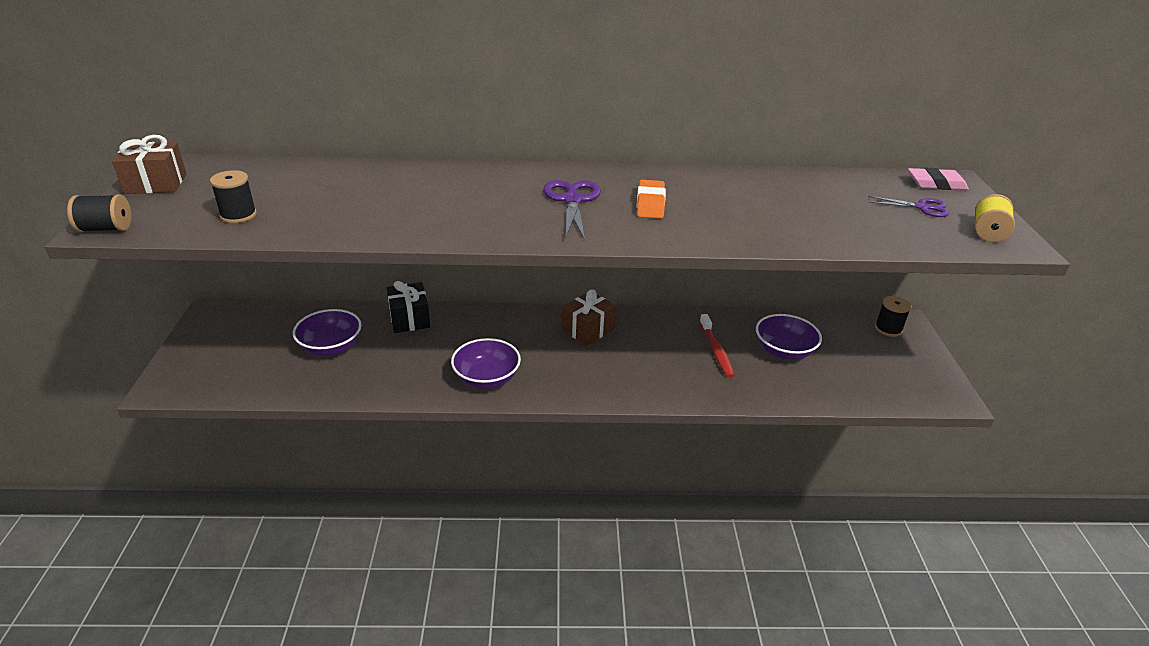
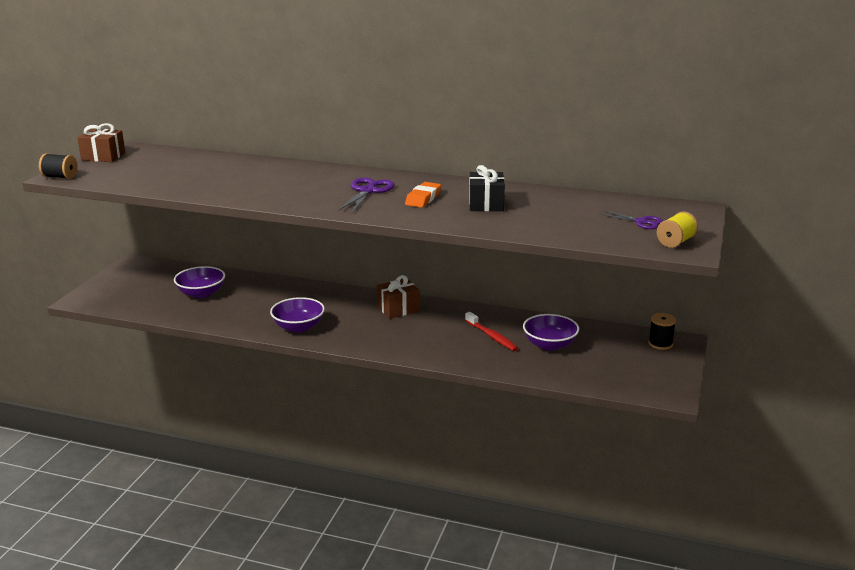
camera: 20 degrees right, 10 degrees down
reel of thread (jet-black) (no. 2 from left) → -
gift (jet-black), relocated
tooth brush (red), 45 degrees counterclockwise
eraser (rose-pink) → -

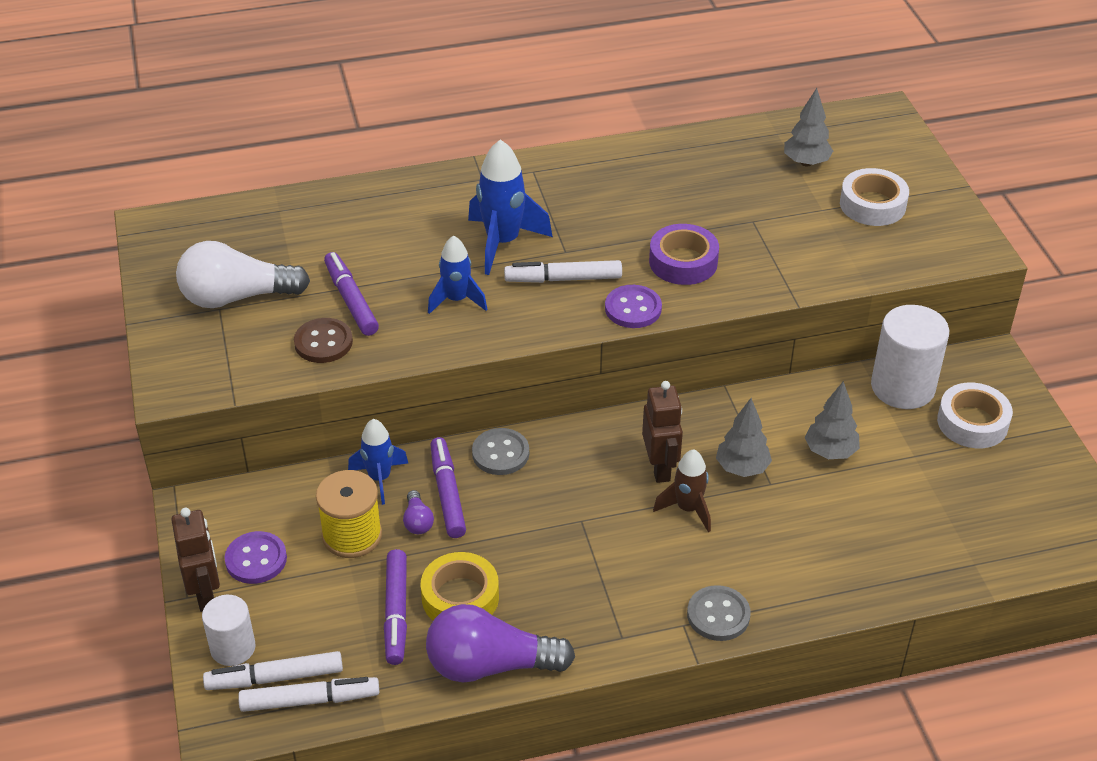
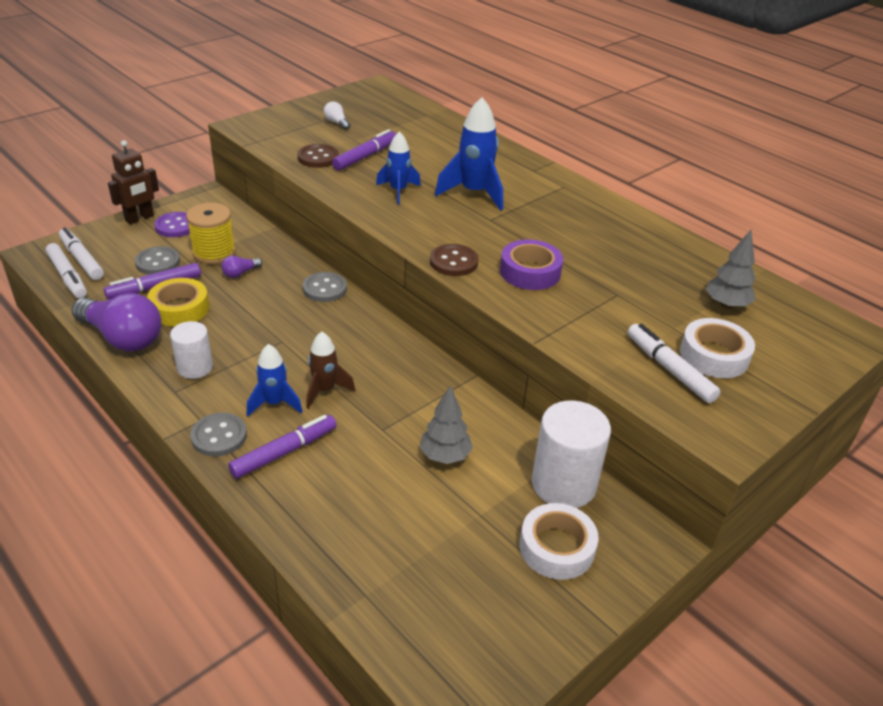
camera: 60 degrees right, 5 degrees down
lightbulb (snow-white), x0.43
cylinder shape (snow-white) (no. 1 from left), relocated
spaceship (blue) (no. 1 from left), relocated
lightbulb (royal purple) (no. 2 from left in the first image) → lightbulb (royal purple) (no. 1 from left), 150 degrees clockwise
marker (royal purple) (no. 3 from left in the first image) → marker (royal purple) (no. 2 from left), relocated
marker (snow-white) (no. 3 from left), relocated
button (royal purple) (no. 2 from left) → button (brown) (no. 2 from left)
toy robot (brown) (no. 2 from left) → -
tree (grey) (no. 1 from left) → -
- → button (grey) (no. 1 from left)

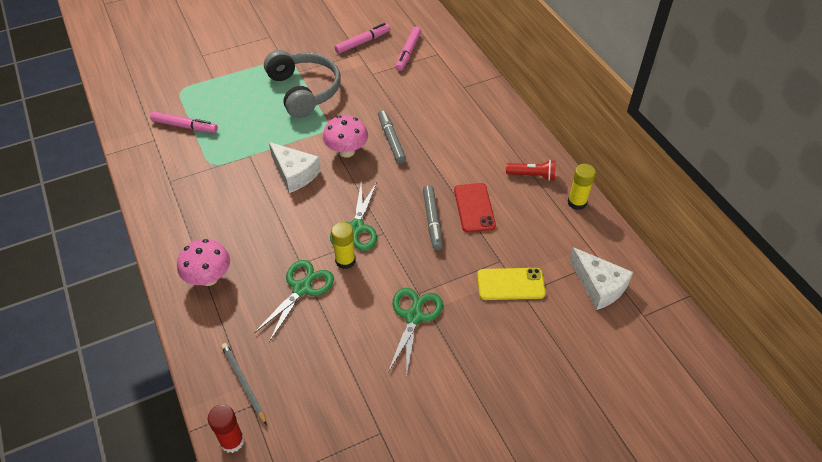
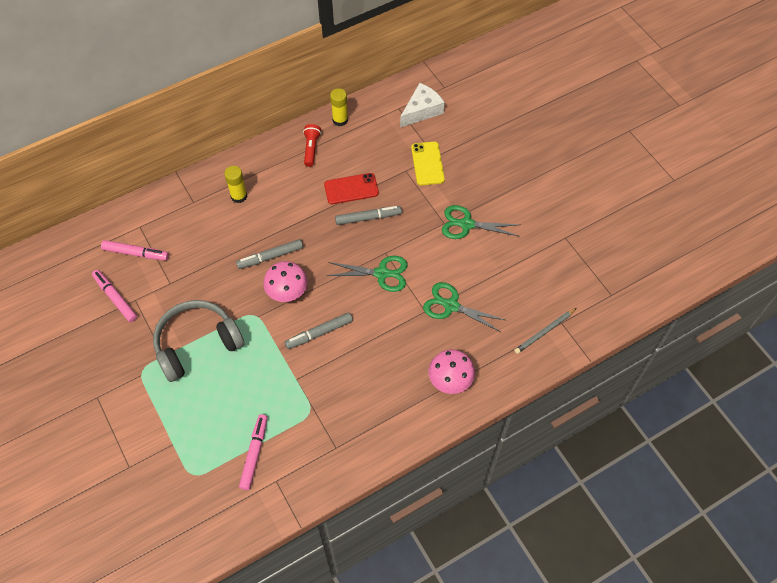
camera: 95 degrees left, 10 degrees up
glue stick (red) → -
piece of cheese (snow-white) (no. 1 from left) → marker (grey) (no. 2 from left)
glue stick (bright yellow) (no. 1 from left), relocated

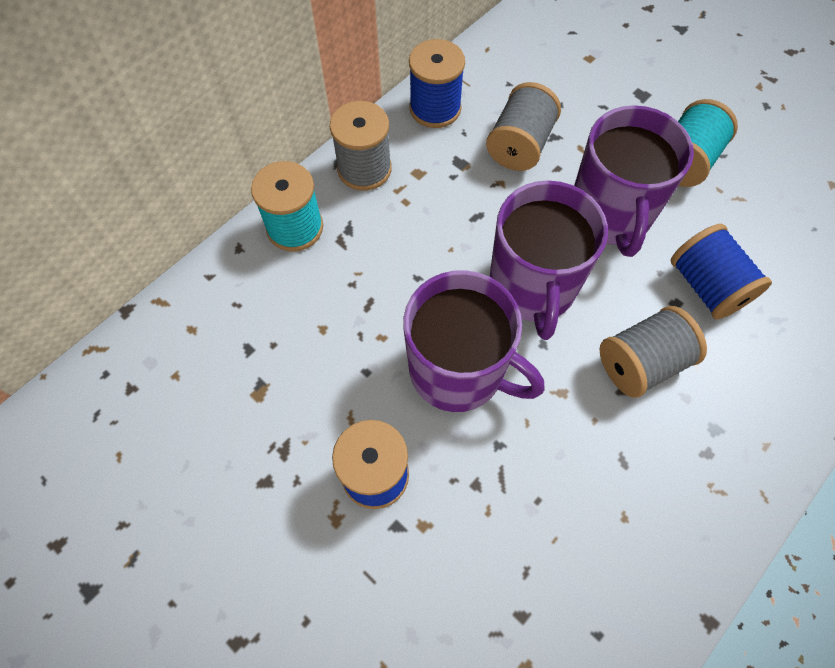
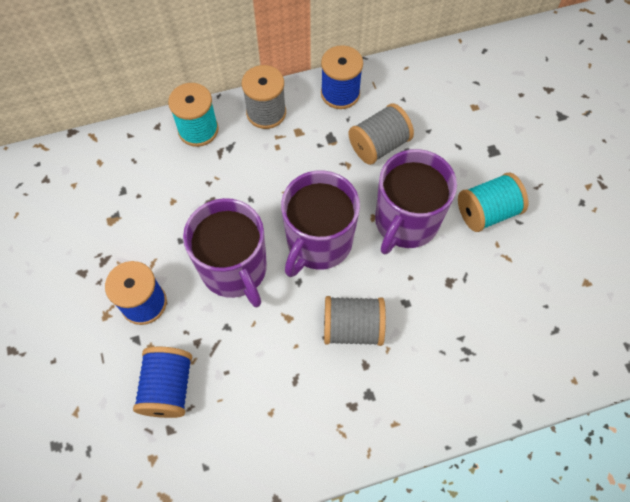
camera: 30 degrees right, 0 degrees up
reel of thread (blue) (no. 3 from left in the first image) → reel of thread (blue) (no. 2 from left), relocated

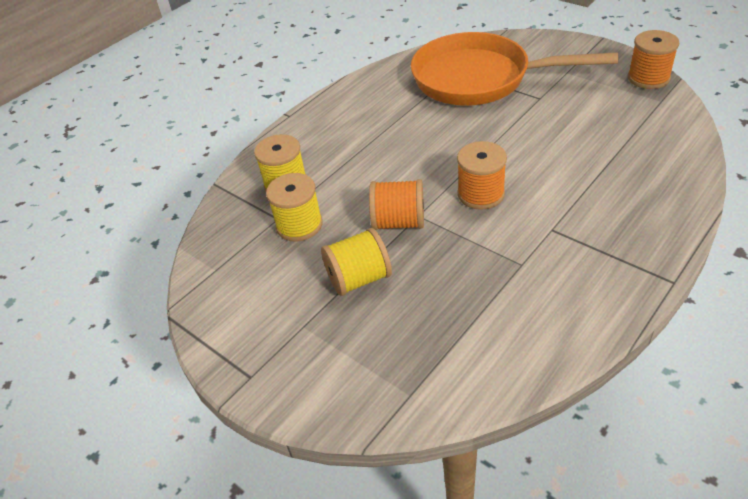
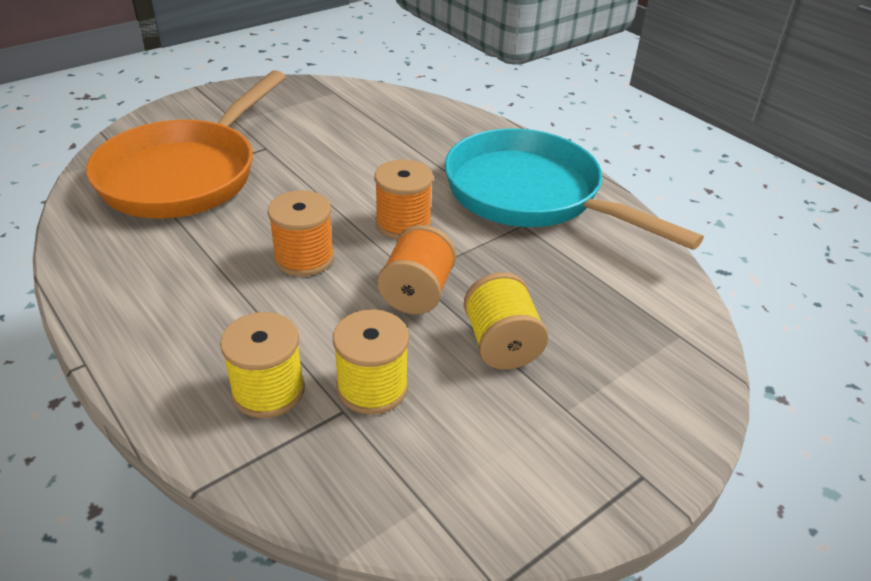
camera: 85 degrees left, 5 degrees down
reel of thread (orange) (no. 3 from left in the first image) → reel of thread (orange) (no. 1 from left), relocated
- → skillet (aqua)

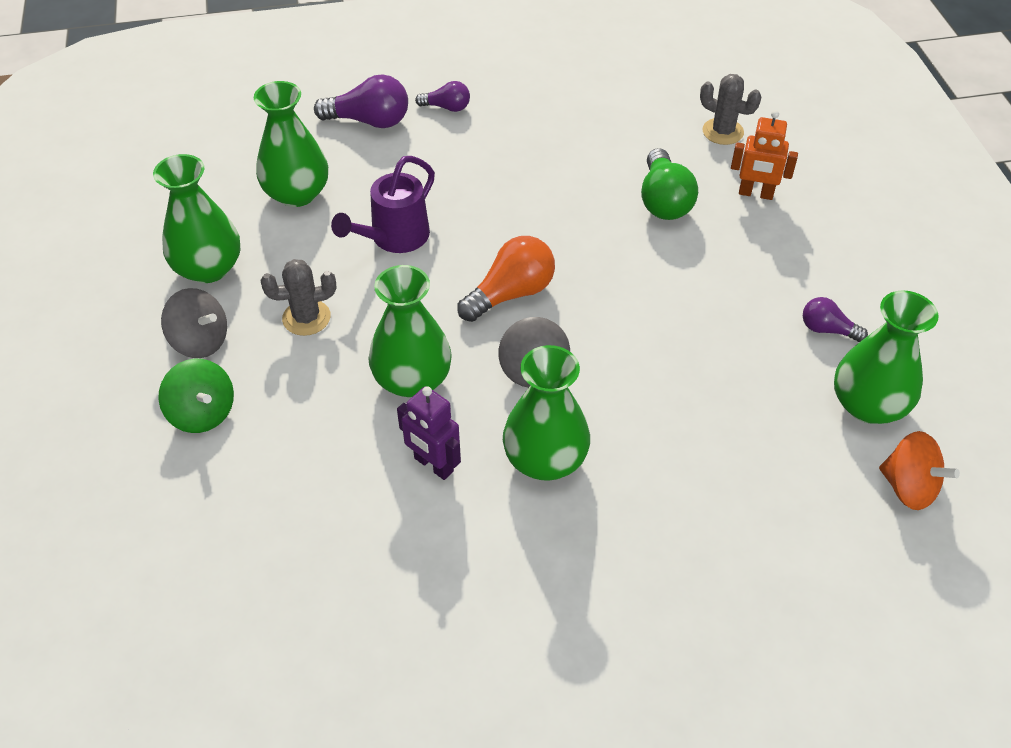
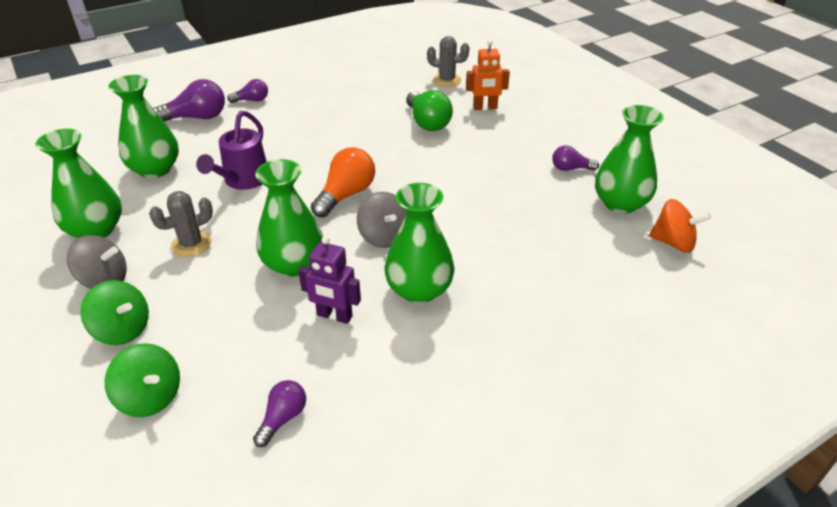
camera: 20 degrees left, 10 degrees down
- → whirligig (leaf-green) (no. 2 from left)
- → lightbulb (royal purple) (no. 3 from left)

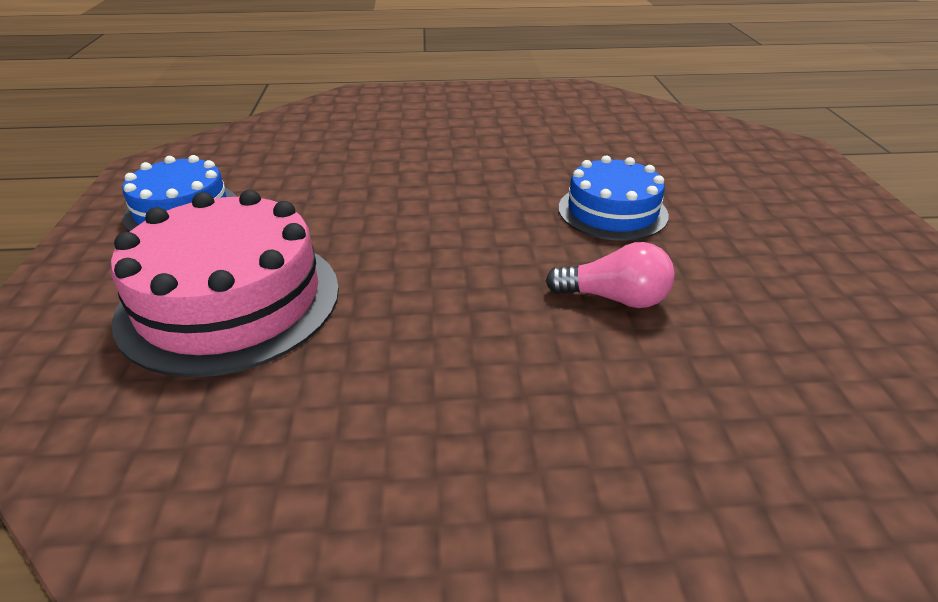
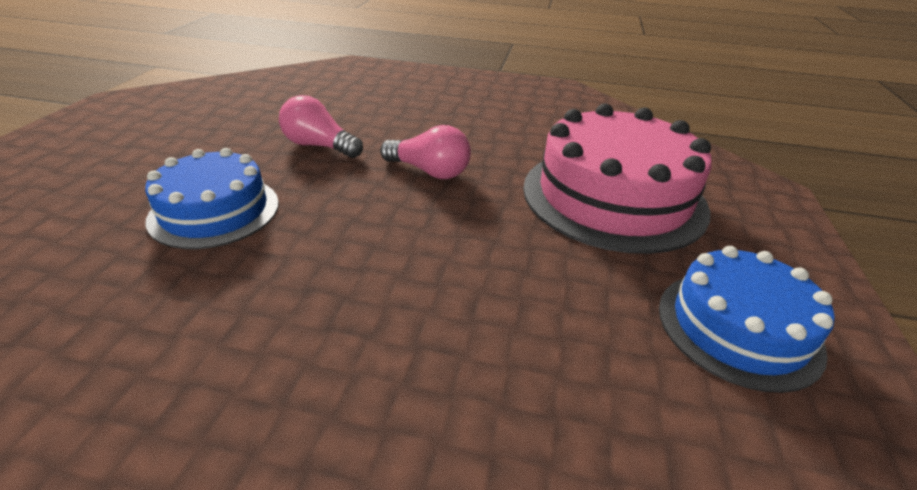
camera: 165 degrees left, 0 degrees up
- → lightbulb (rose-pink) (no. 2 from left)

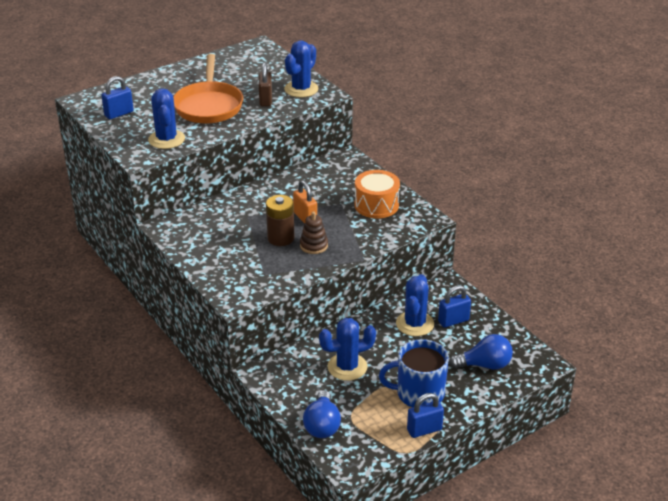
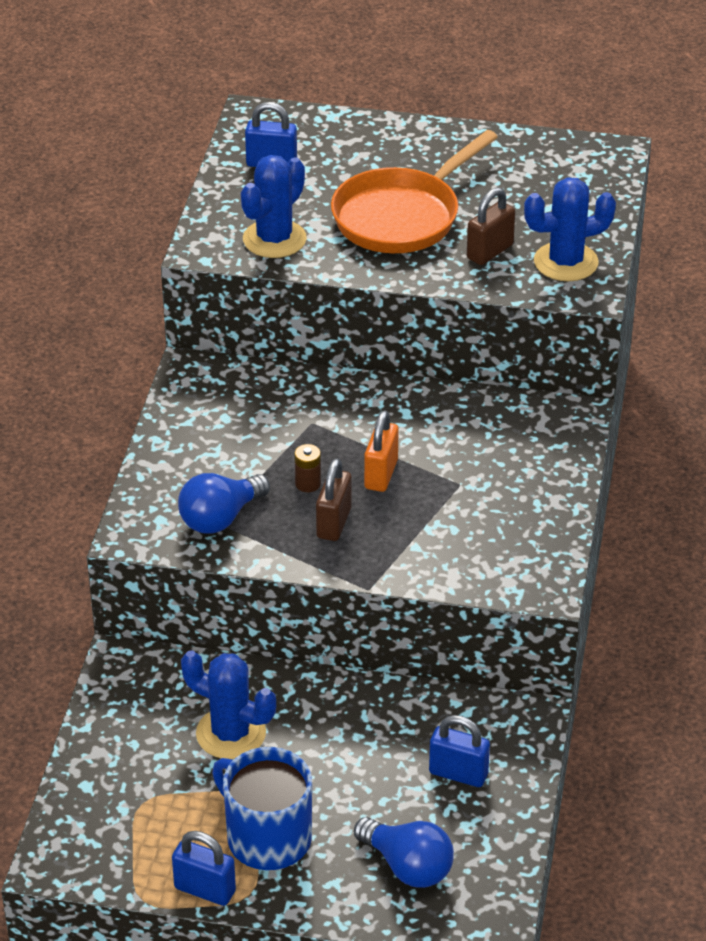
camera: 45 degrees right, 5 degrees up
AA battery (brown), x0.54
stacking rings (brown) → lock (brown) (no. 1 from left)
lightbulb (blue) (no. 1 from left), relocated
toy drum (orange) → -
cactus (blue) (no. 4 from left) → -

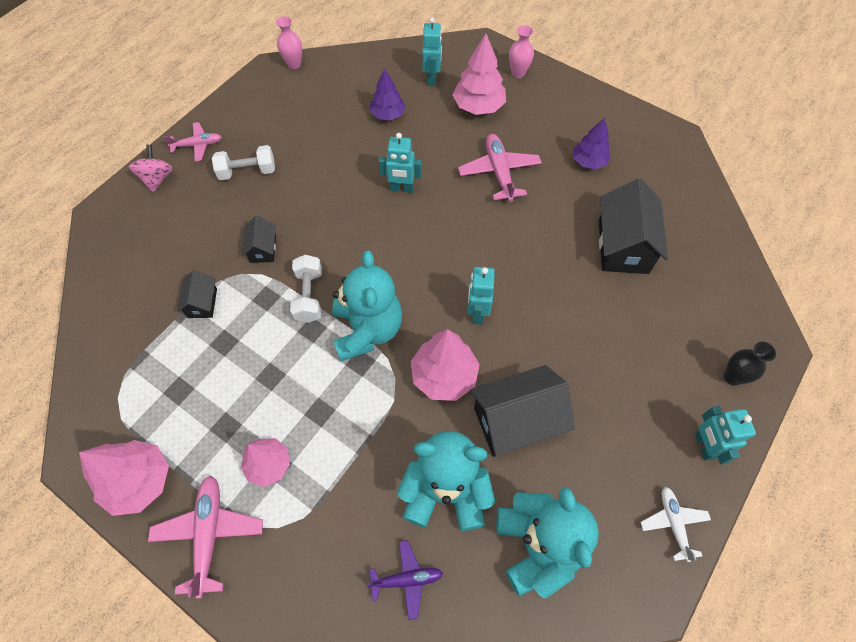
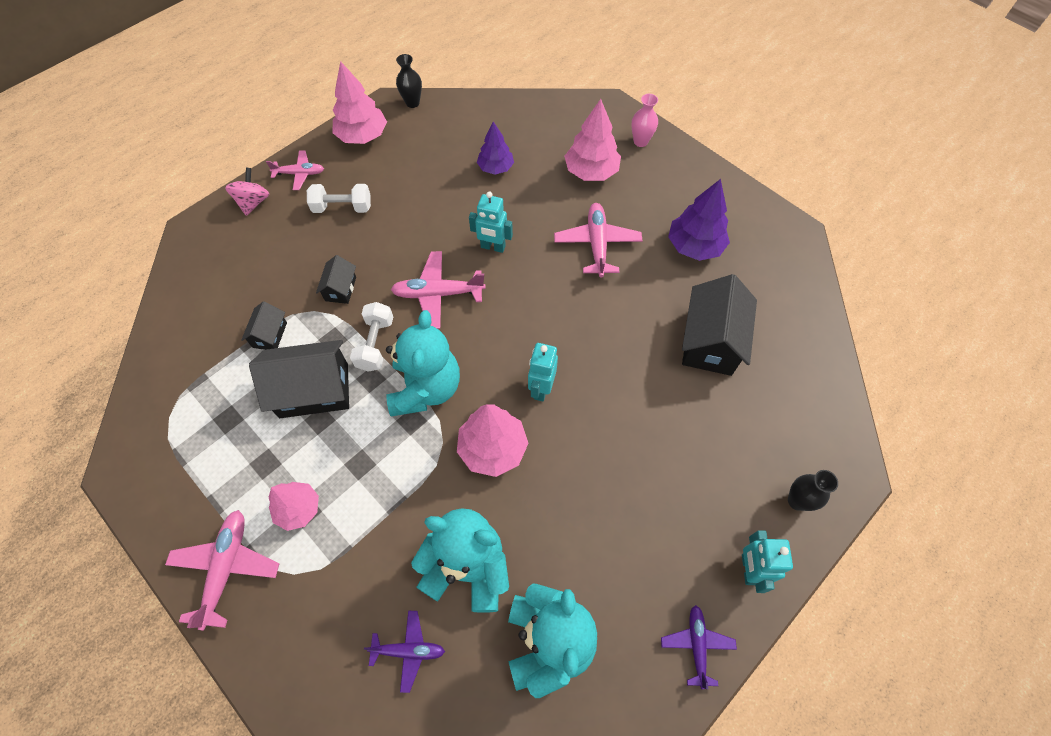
camera: 10 degrees right, 0 degrees up
tree (rose-pink) (no. 1 from left in the first image) → tree (rose-pink) (no. 2 from left), relocated
flower vase (rose-pink) (no. 1 from left) → flower vase (jet-black) (no. 1 from left)
toy robot (aqua) (no. 2 from left) → -
toy house (jet-black) (no. 3 from left in the first image) → toy house (jet-black) (no. 2 from left), relocated
tree (royal purple) (no. 2 from left), x1.50
plane (snow-white) → plane (royal purple) (no. 2 from left)
- → plane (rose-pink) (no. 3 from left)

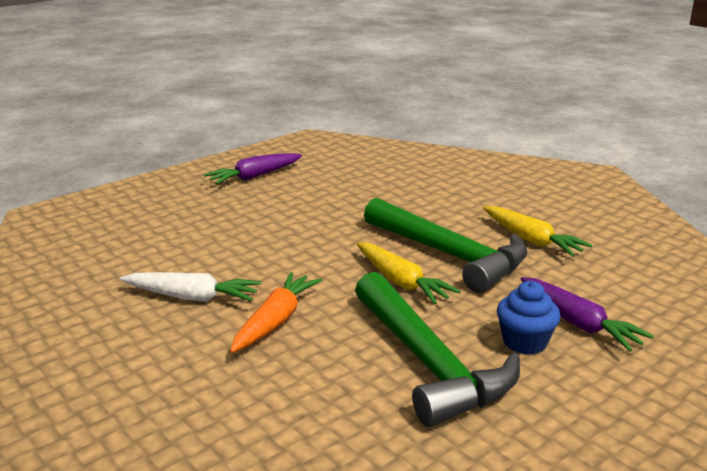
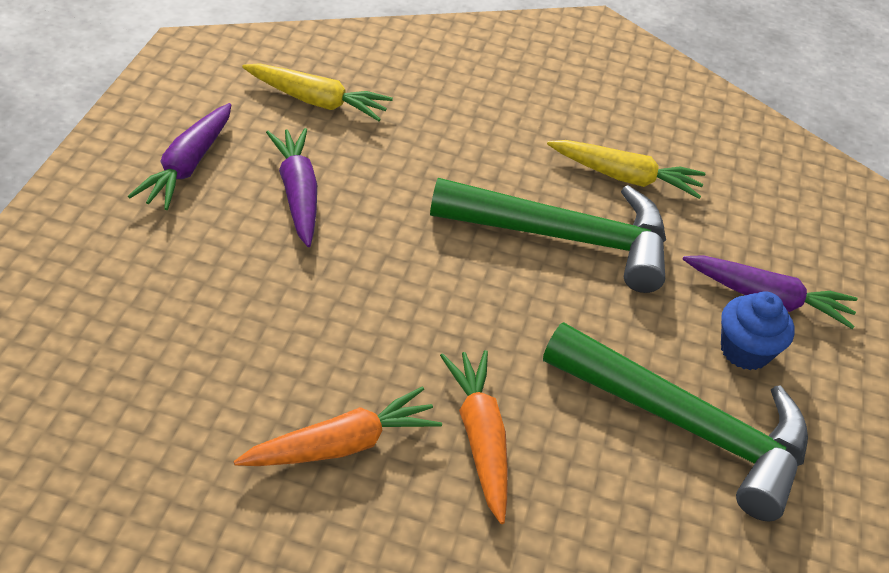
camera: 40 degrees left, 20 degrees up
root vegetable (snow-white) → root vegetable (orange) (no. 1 from left)
root vegetable (bright yellow) (no. 1 from left), relocated
- → root vegetable (royal purple) (no. 2 from left)

